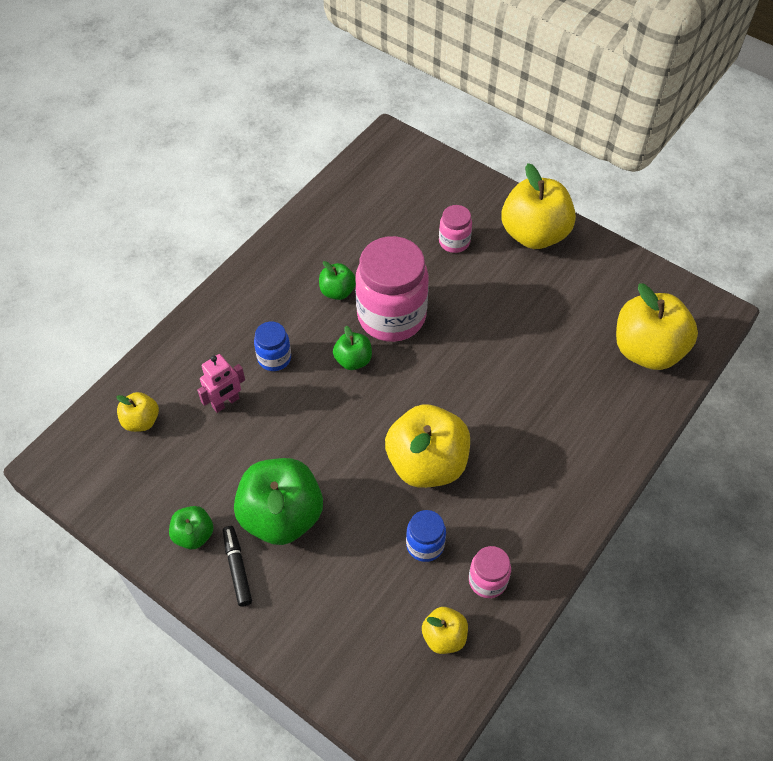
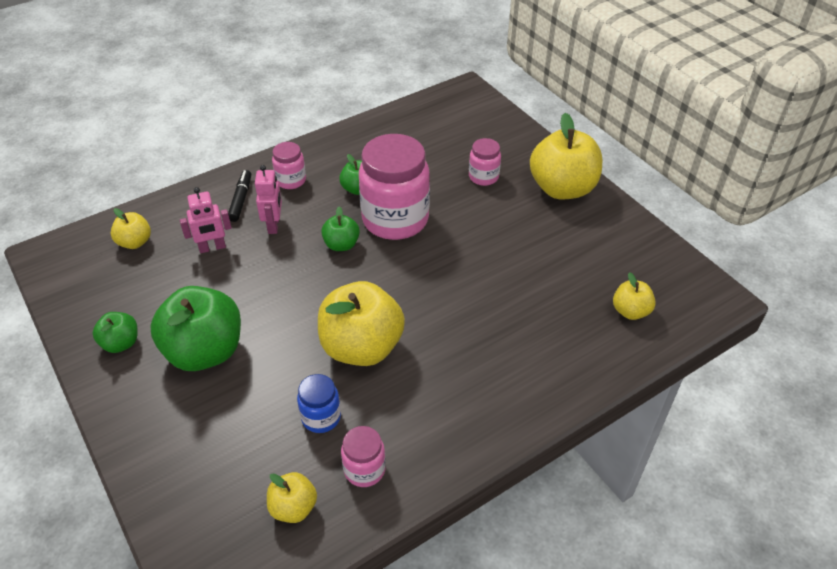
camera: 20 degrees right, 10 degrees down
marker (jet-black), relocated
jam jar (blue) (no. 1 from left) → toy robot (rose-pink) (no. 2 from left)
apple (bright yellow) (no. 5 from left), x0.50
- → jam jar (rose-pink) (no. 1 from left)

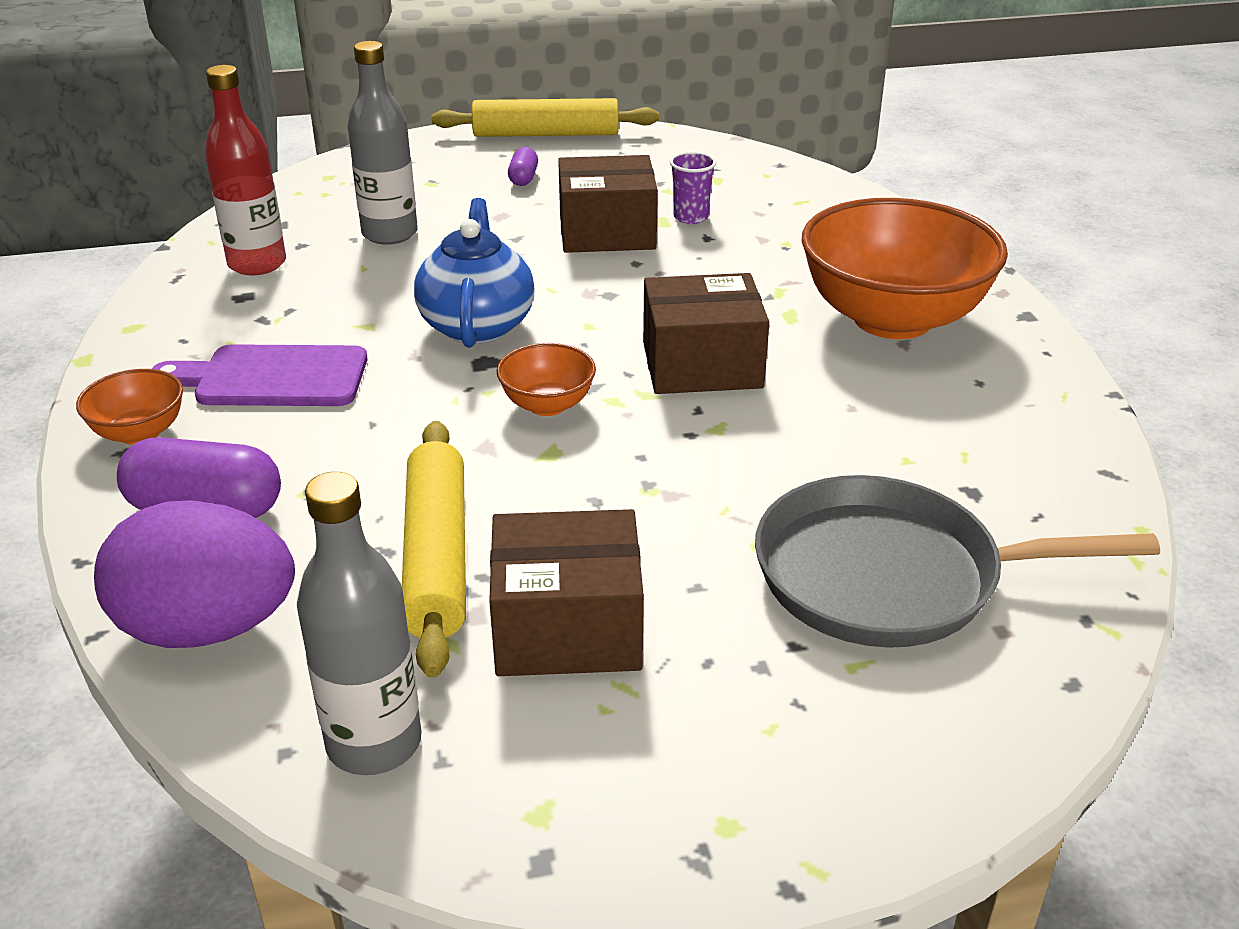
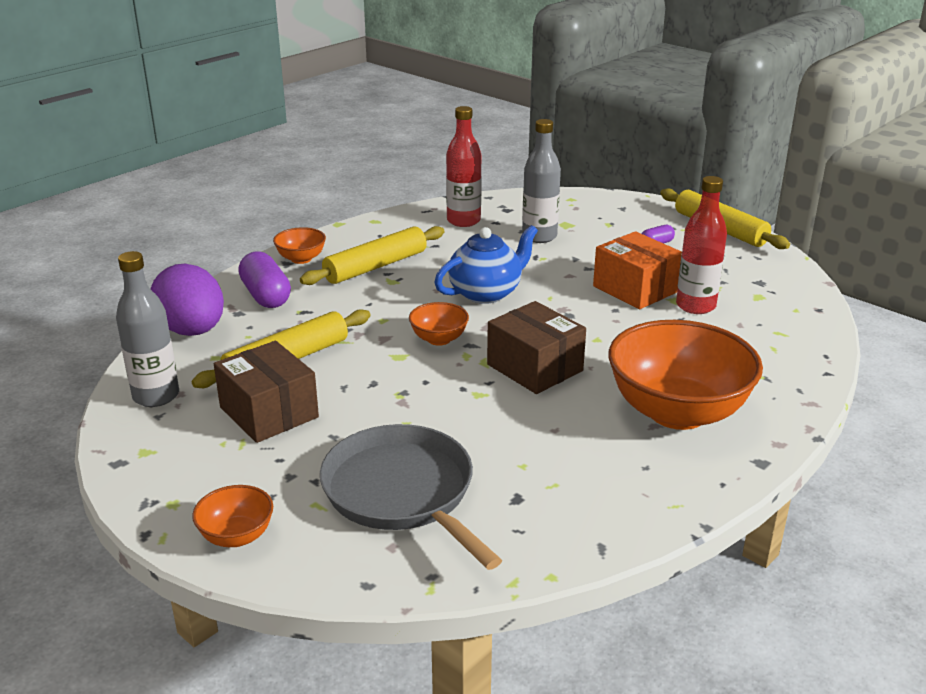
camera: 55 degrees right, 5 degrees down
chopping board (royal purple) → pastry roller (bright yellow) (no. 2 from left)
package (brown) (no. 2 from left) → package (orange)
cup (royal purple) → drink bottle (red) (no. 2 from left)
- → bowl (orange) (no. 1 from left)

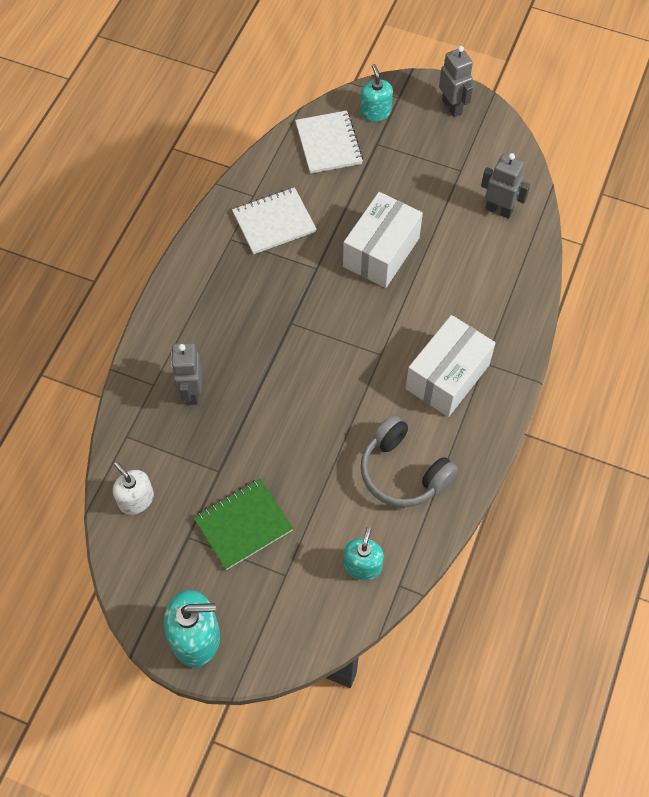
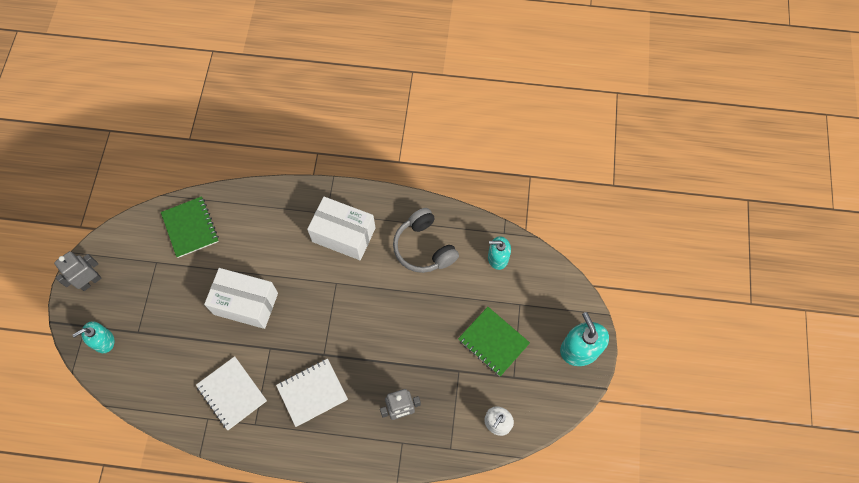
camera: 105 degrees left, 5 degrees up
notebook (snow-white) (no. 2 from left), relocated
over-ear headphones (grey), 120 degrees clockwise
toy robot (grey) (no. 3 from left) → notebook (leaf-green) (no. 1 from left)

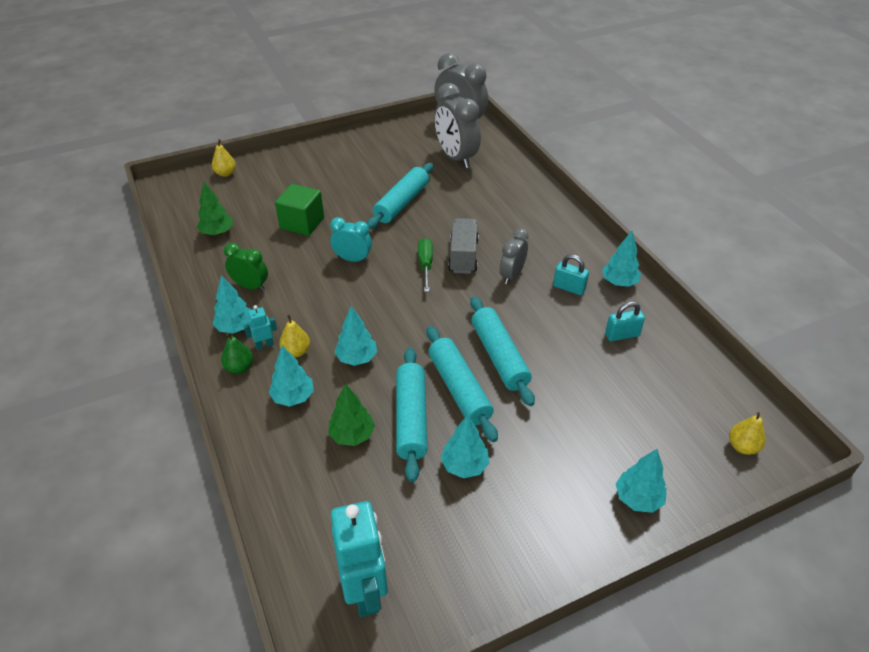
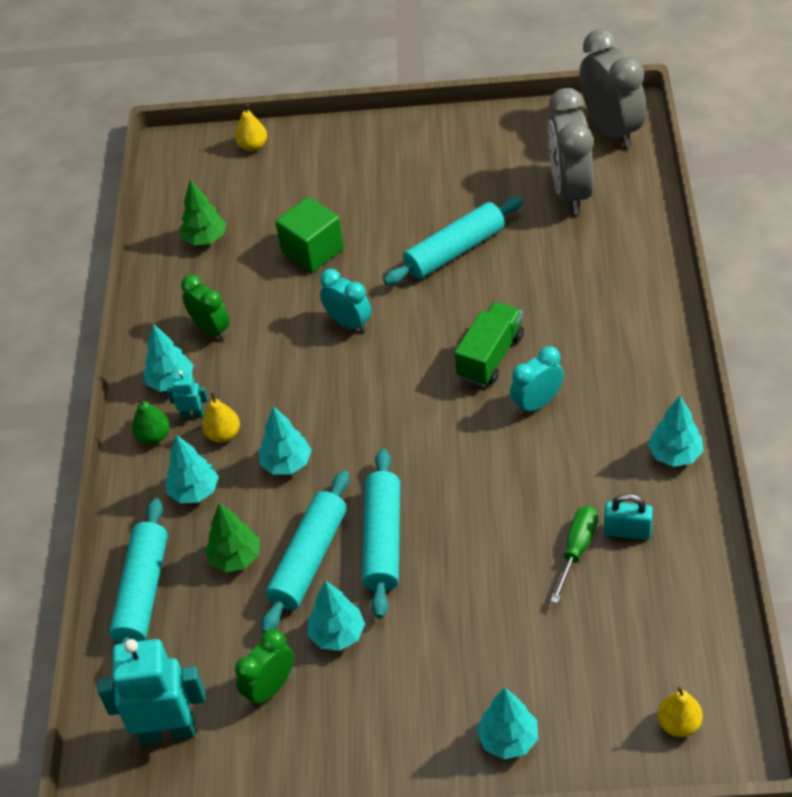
camera: 30 degrees right, 5 degrees up
toy robot (aqua) (no. 2 from left in the first image) → toy robot (aqua) (no. 1 from left), 105 degrees counterclockwise
flat screwdriver (leaf-green), relocated
toy truck (grey) → toy truck (leaf-green)
pastry roller (aqua) (no. 4 from left in the first image) → pastry roller (aqua) (no. 1 from left), relocated
alarm clock (grey) (no. 3 from left) → alarm clock (aqua) (no. 2 from left)
lock (aqua) (no. 1 from left) → -
- → alarm clock (leaf-green) (no. 2 from left)

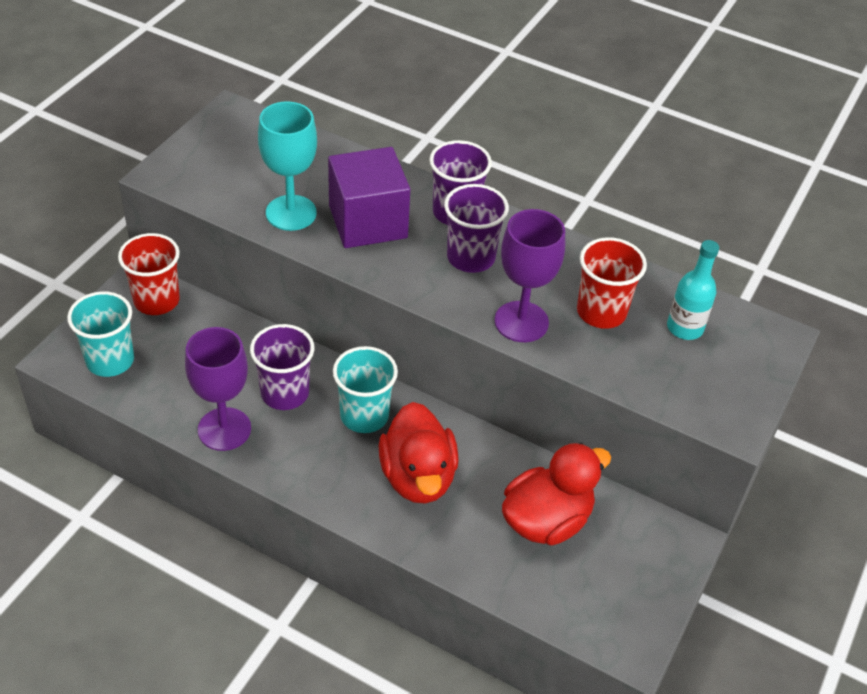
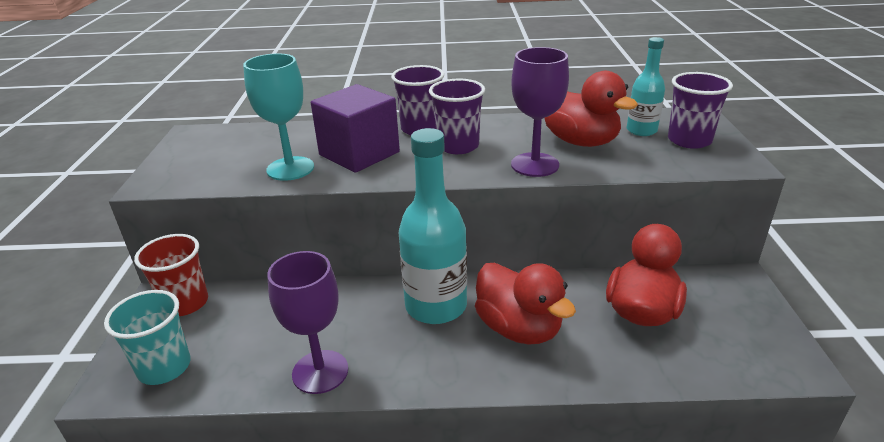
camera: 25 degrees left, 15 degrees down
cup (royal purple) (no. 1 from left in the first image) → cup (royal purple) (no. 3 from left), relocated
cup (aqua) (no. 2 from left) → drink bottle (aqua) (no. 1 from left)
cup (red) (no. 2 from left) → toy duck (red) (no. 2 from left)

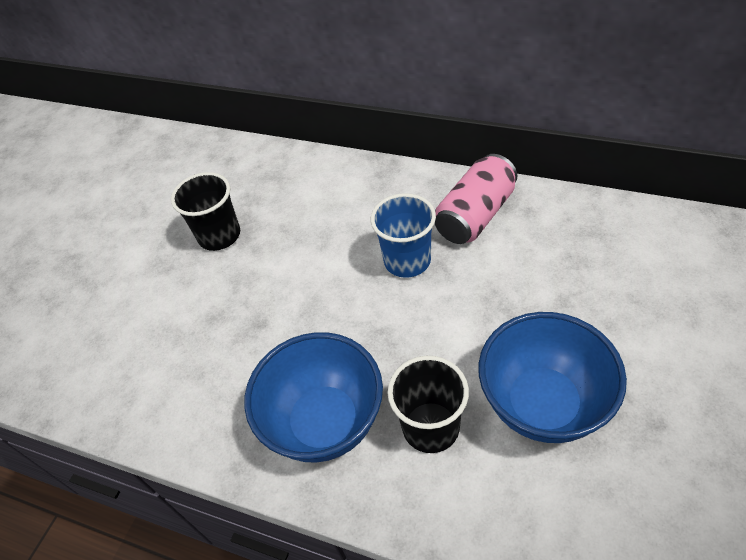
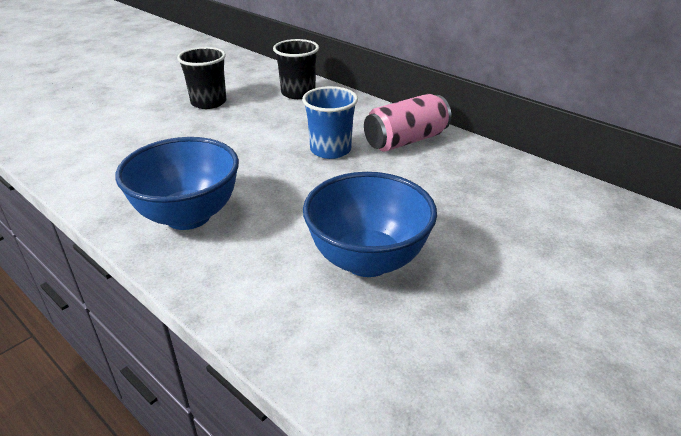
camera: 15 degrees right, 15 degrees down
cup (jet-black) (no. 2 from left), relocated

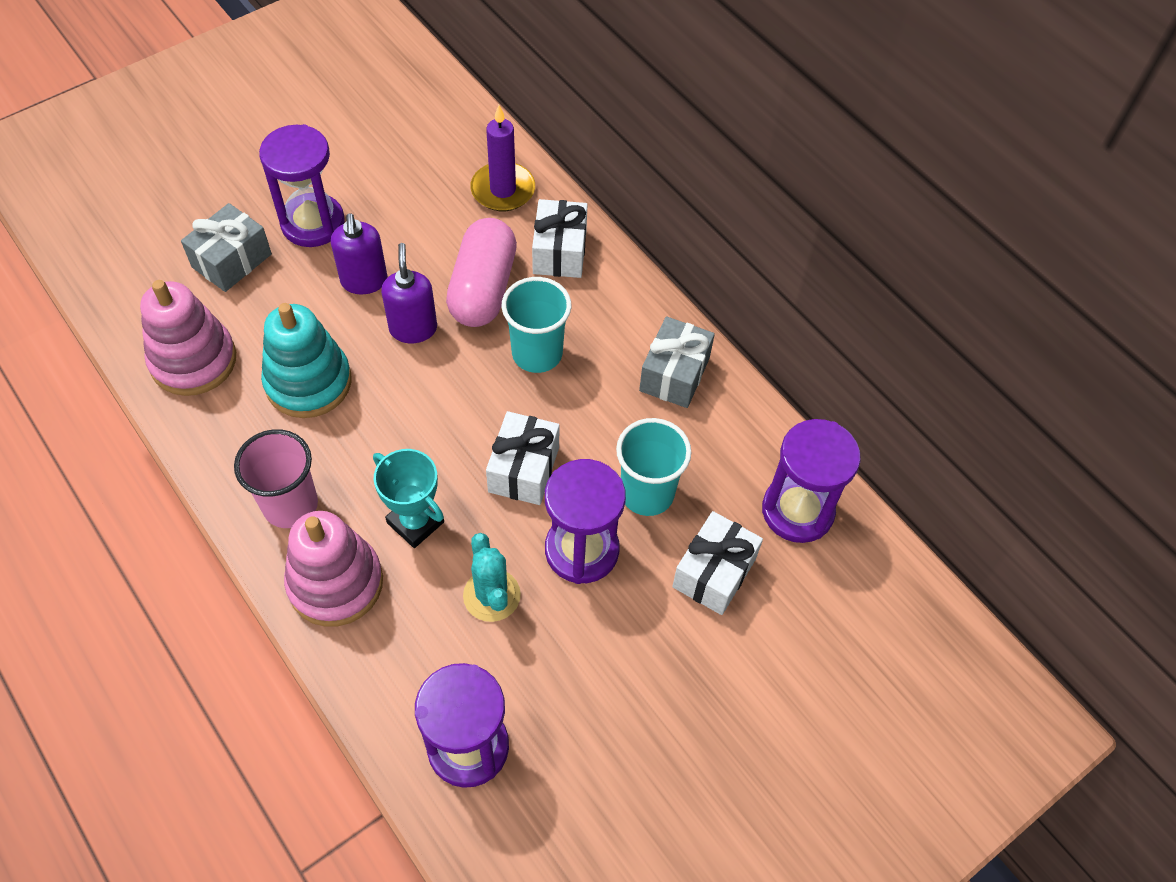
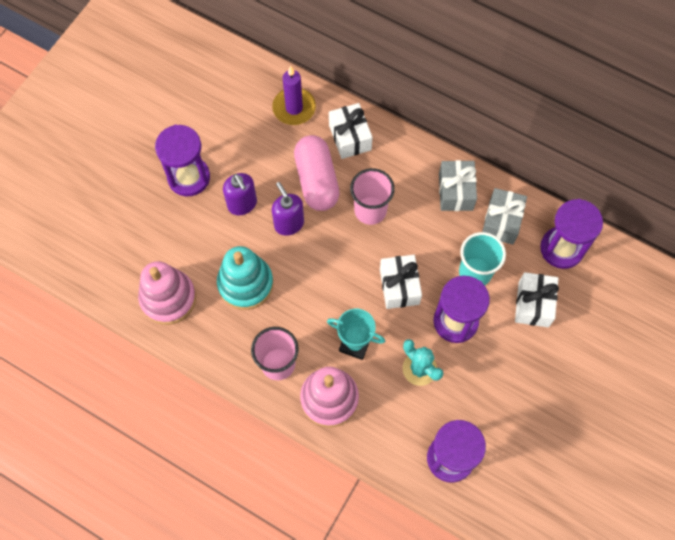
camera: 20 degrees left, 10 degrees up
gift (grey) (no. 1 from left in the first image) → gift (grey) (no. 2 from left), relocated
cup (aqua) (no. 1 from left) → cup (rose-pink) (no. 2 from left)

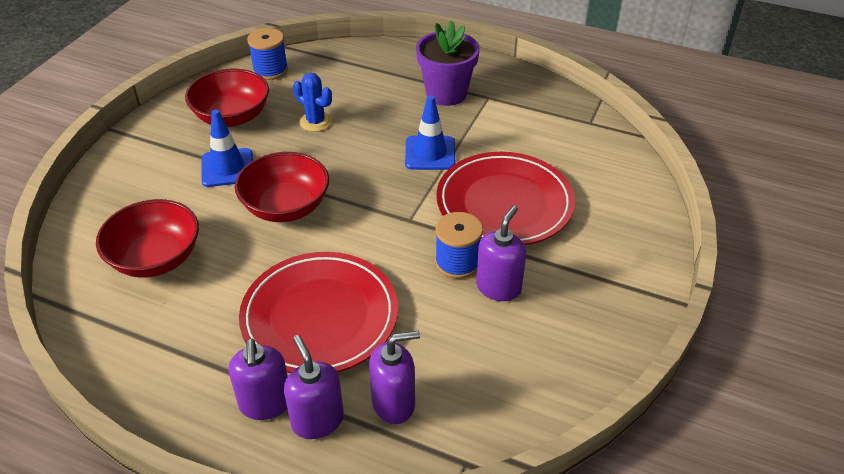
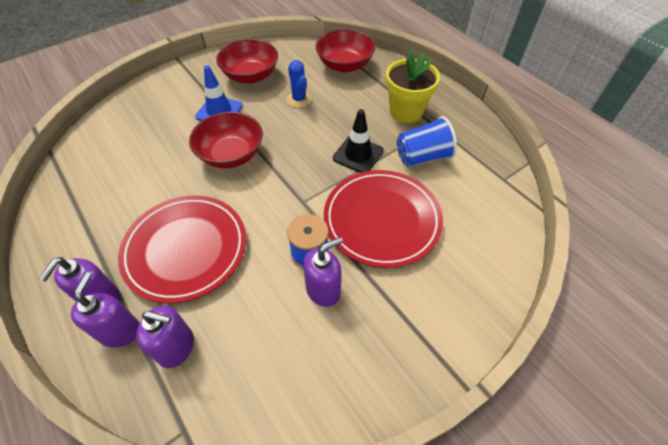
camera: 30 degrees right, 10 degrees up
bowl (red) (no. 1 from left in the first image) → bowl (red) (no. 3 from left), relocated
reel of thread (blue) (no. 1 from left) → -
road cone (blue) (no. 2 from left) → road cone (jet-black)
plant pot (royal purple) → plant pot (bright yellow)
- → cup (blue)

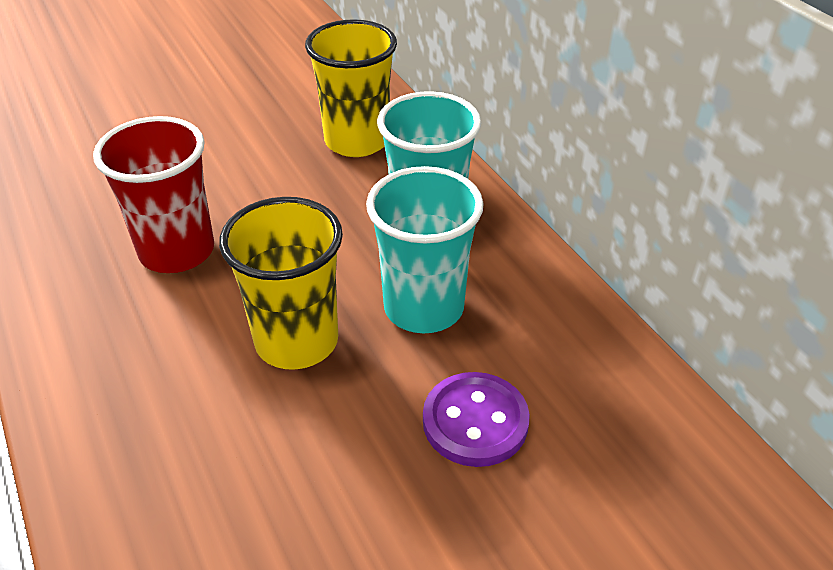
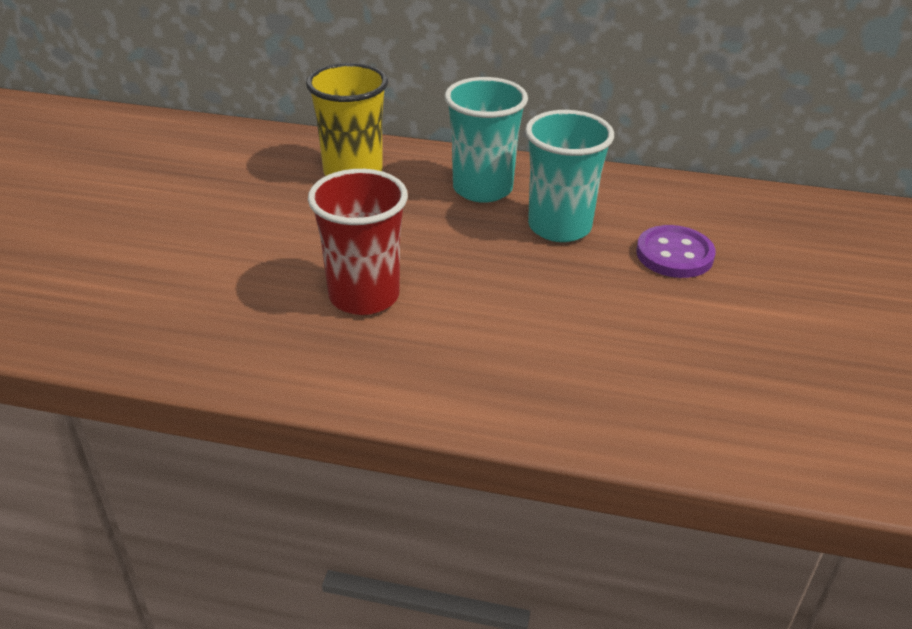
camera: 50 degrees left, 5 degrees down
cup (bright yellow) (no. 1 from left) → -

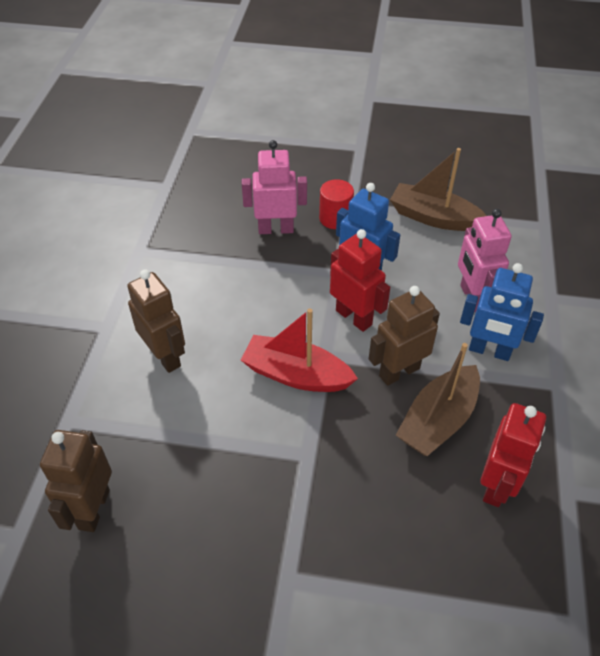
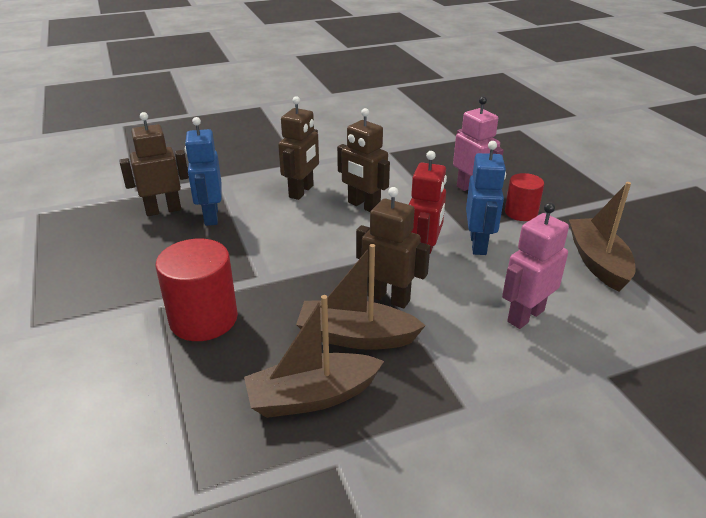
camera: 60 degrees right, 15 degrees down
sailboat (red) → -
toy robot (blue) (no. 2 from left in the first image) → toy robot (blue) (no. 1 from left), relocated
toy robot (red) (no. 2 from left) → sailboat (brown) (no. 1 from left)
- → cylinder shape (red) (no. 1 from left)
- → toy robot (brown) (no. 3 from left)

